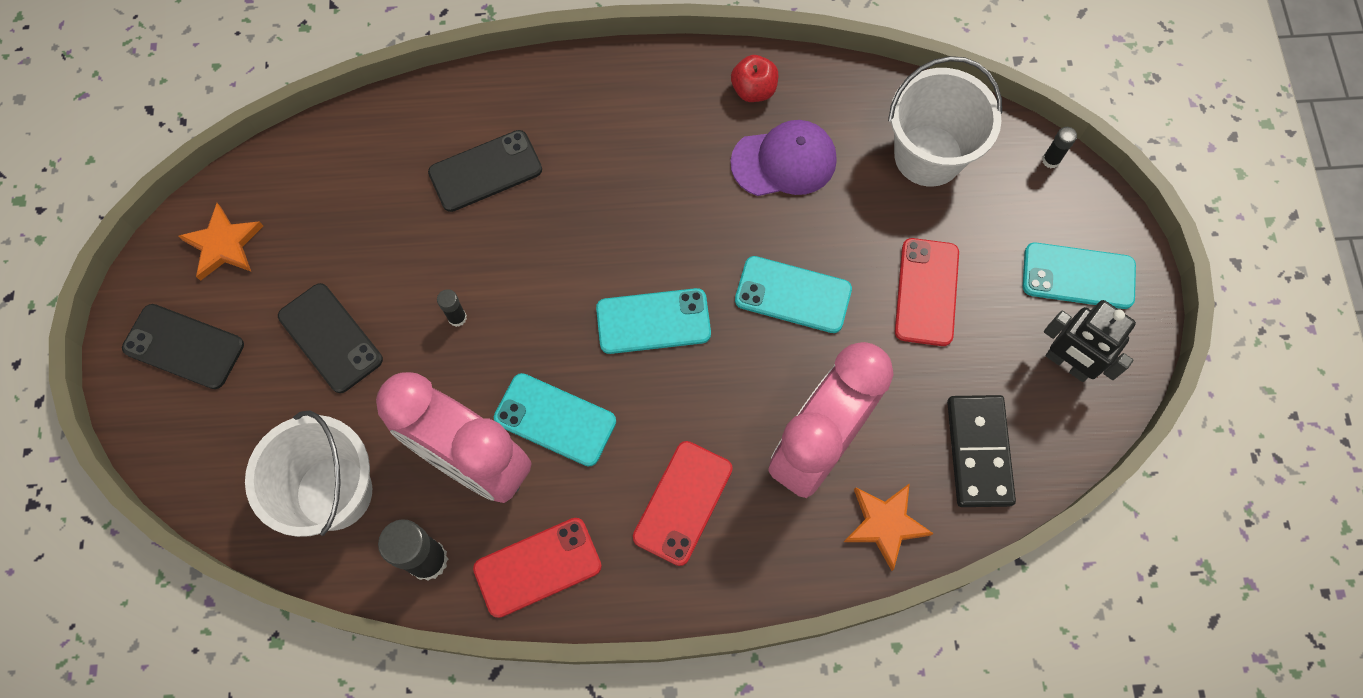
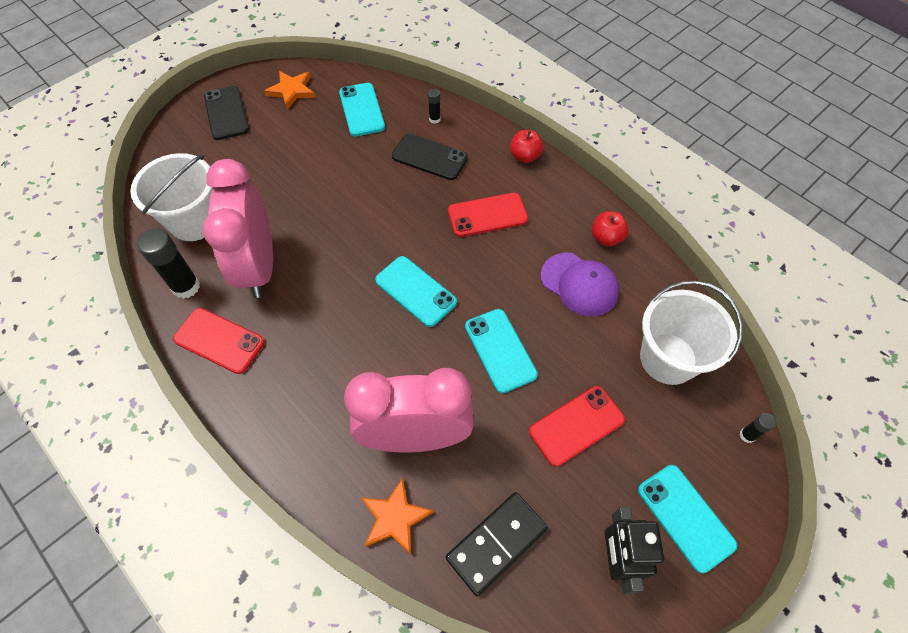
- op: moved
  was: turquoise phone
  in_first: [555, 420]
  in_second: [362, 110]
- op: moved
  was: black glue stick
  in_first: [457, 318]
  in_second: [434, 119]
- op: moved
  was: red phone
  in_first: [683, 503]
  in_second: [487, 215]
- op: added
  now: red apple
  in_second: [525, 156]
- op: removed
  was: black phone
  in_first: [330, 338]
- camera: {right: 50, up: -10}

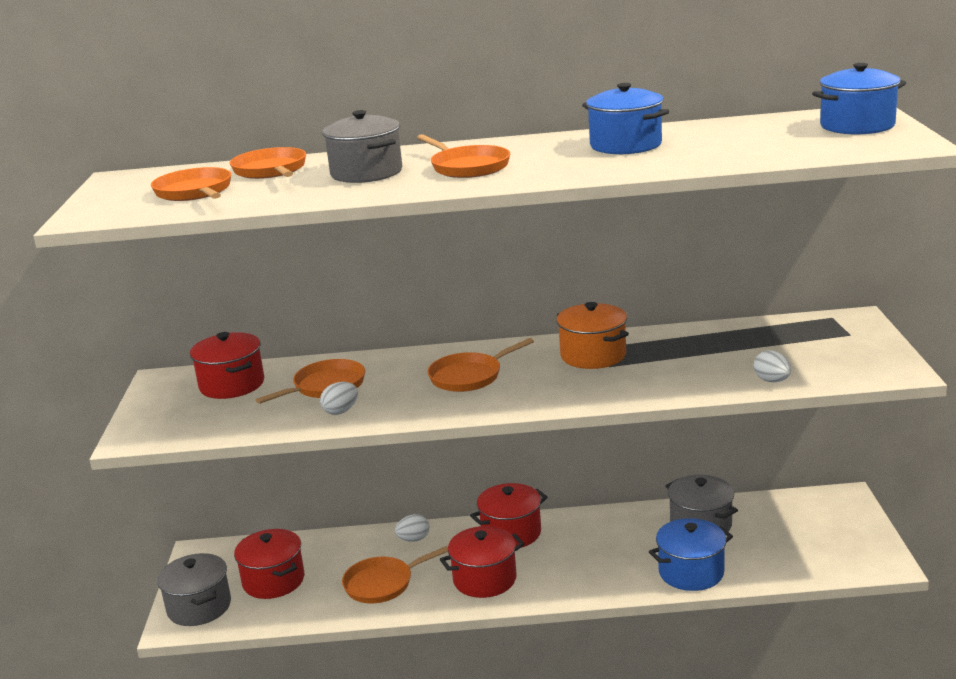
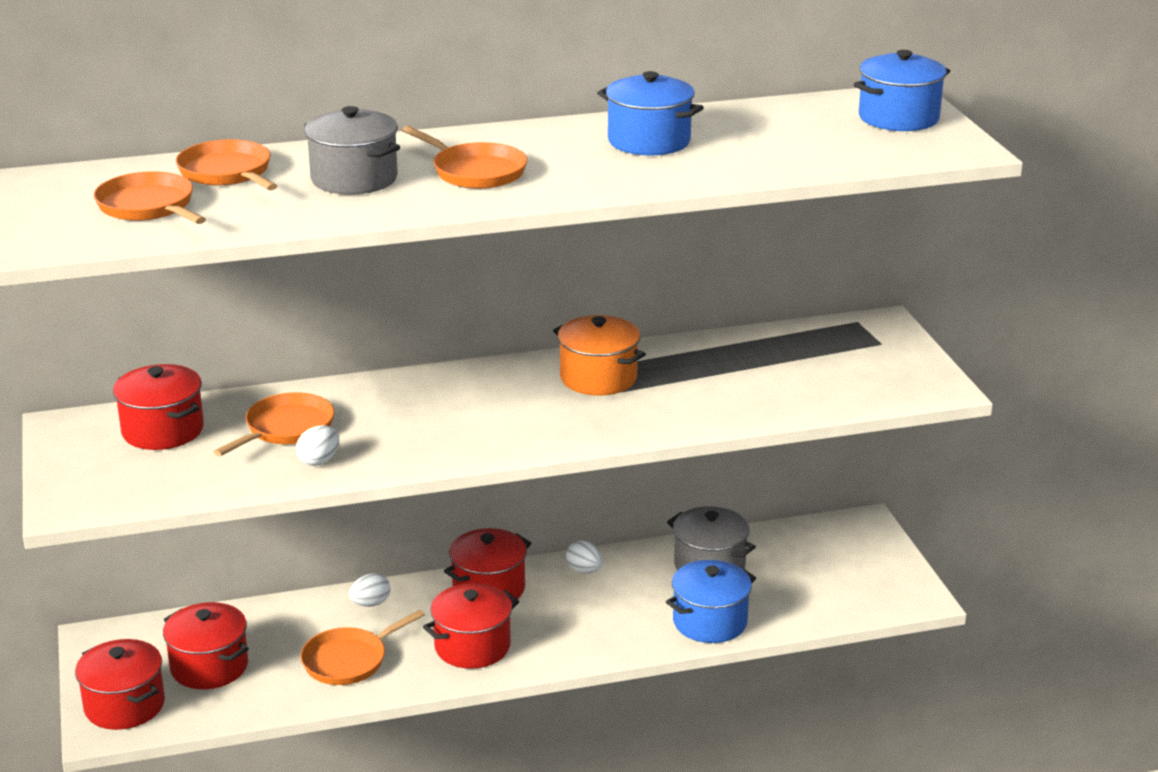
- op: recoloured
  was: grey pot
  now: red pot
  in_first: [199, 607]
  in_second: [124, 705]
- op: moved
  was: white egg
  in_first: [772, 381]
  in_second: [584, 570]
- op: removed
  was: orange pan
  in_first: [469, 376]
- camera: {right: -15, up: 5}

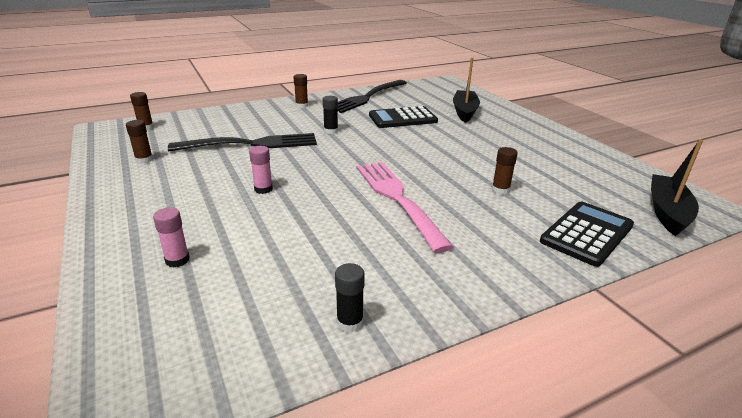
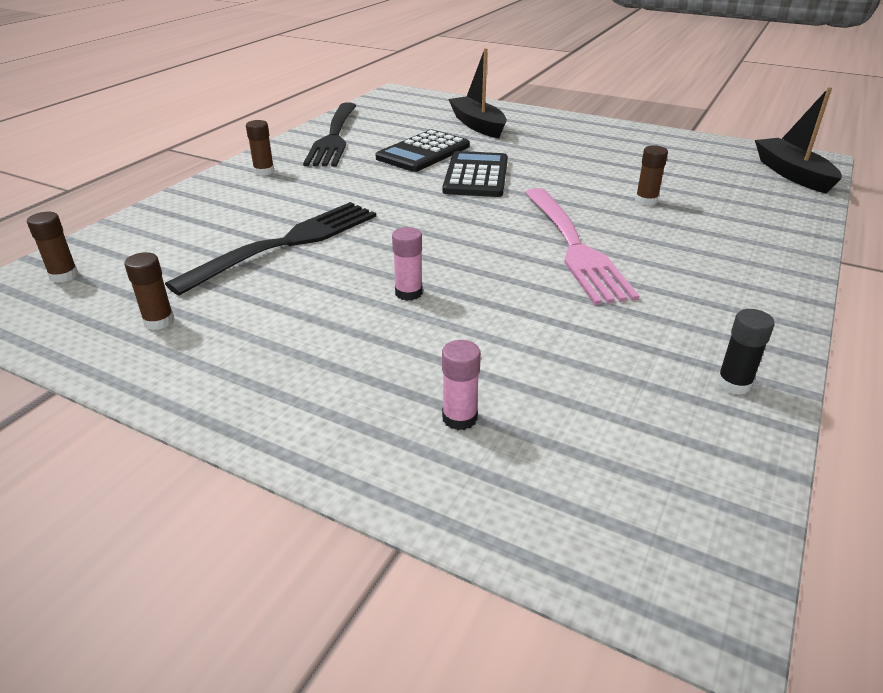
- op: moved
  was: black calculator
  in_first: [587, 233]
  in_second: [476, 176]
- op: turned
  was: pink fork
  in_first: [398, 199]
  in_second: [573, 246]
  clockwise: -135
- op: removed
  was: black glue stick
  in_first: [331, 131]
- camera: {right: -35, up: 5}

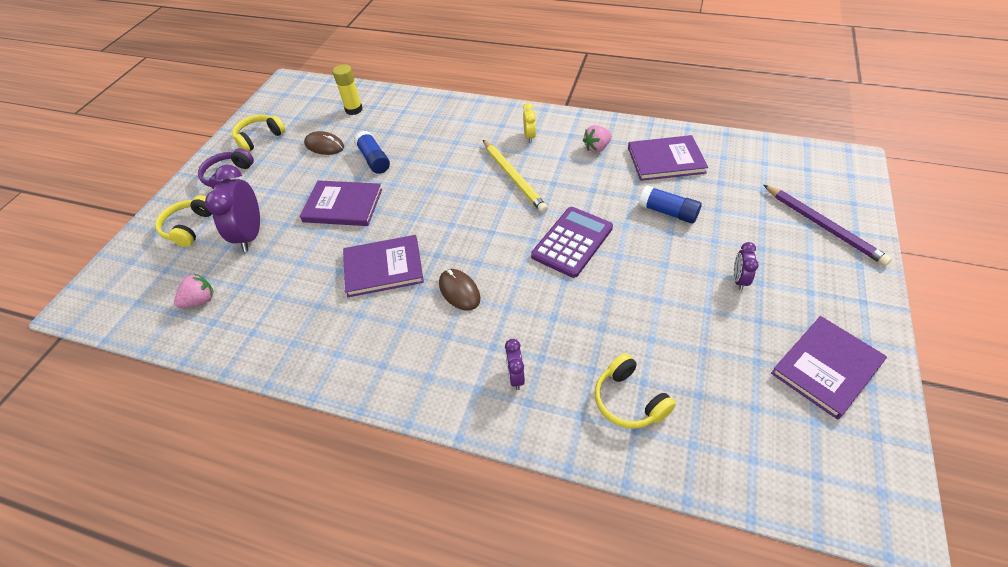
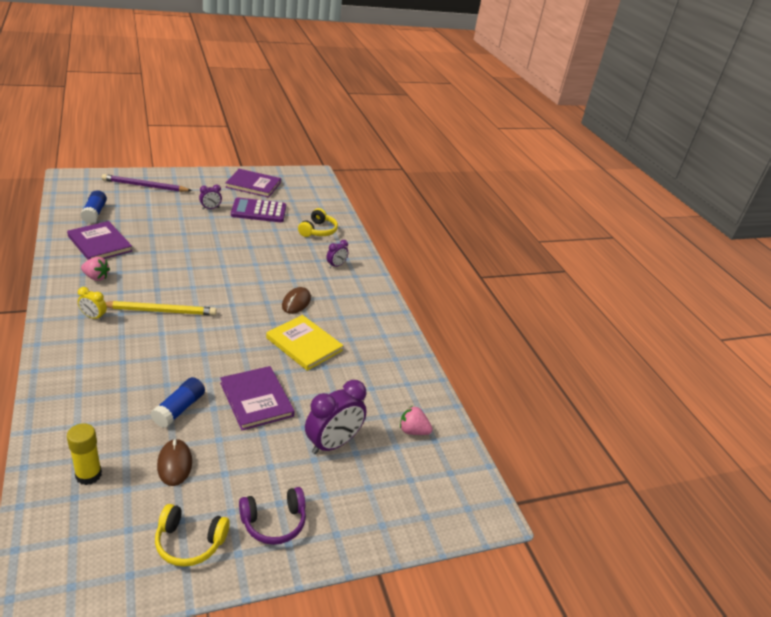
- op: turned
  was: yellow clock
  in_first: [529, 136]
  in_second: [93, 317]
  clockwise: -120
- op: moved
  was: blue glue stick
  in_first: [668, 212]
  in_second: [94, 213]
- op: turned
  was: purple pencil
  in_first: [823, 226]
  in_second: [145, 186]
  clockwise: -105
- op: turned
  was: yellow pencil
  in_first: [513, 177]
  in_second: [160, 311]
  clockwise: 60
- op: moved
  was: purple calculator
  in_first: [572, 242]
  in_second: [259, 211]
- op: recoloured
  was: purple book
  now: yellow book
  in_first: [383, 267]
  in_second: [304, 344]
- op: removed
  was: yellow headphones
  in_first: [189, 227]
- camera: {right: -135, up: -15}

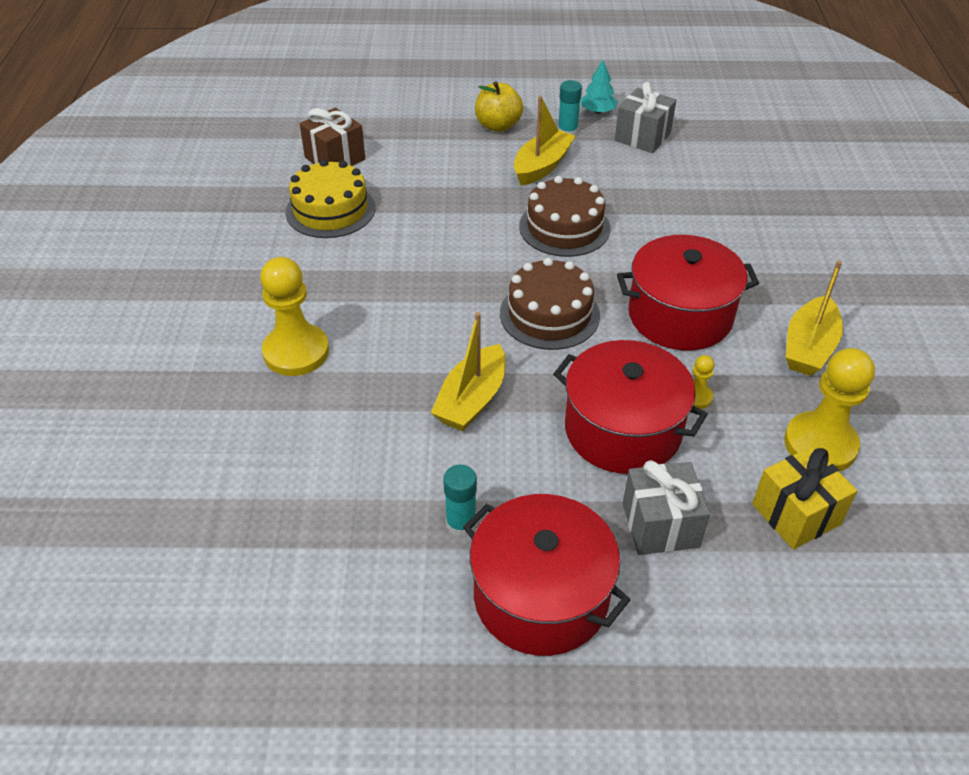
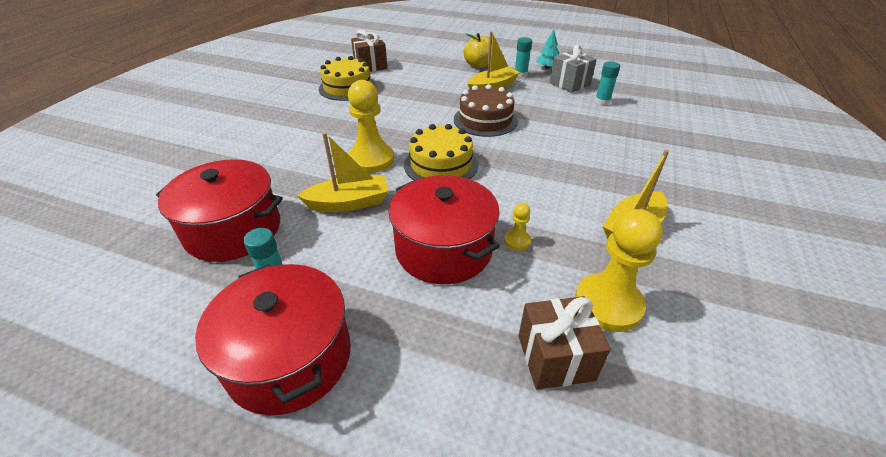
- op: moved
  was: red pot
  in_first: [680, 315]
  in_second: [233, 230]
- op: turned
  was: yellow boat
  in_first: [472, 400]
  in_second: [349, 203]
  clockwise: -150
- op: moved
  was: yellow pawn
  in_first: [296, 352]
  in_second: [371, 160]
- op: recoloured
  was: brown cake
  now: yellow cake
  in_first: [549, 314]
  in_second: [441, 165]
- op: recoloured
  was: yellow gift
  now: brown gift
  in_first: [796, 514]
  in_second: [555, 357]
- op: added
  now: turquoise glue stick
  in_second: [602, 101]
- op: removed
  was: grey gift
  in_first: [660, 525]
- camera: {right: 20, up: -5}

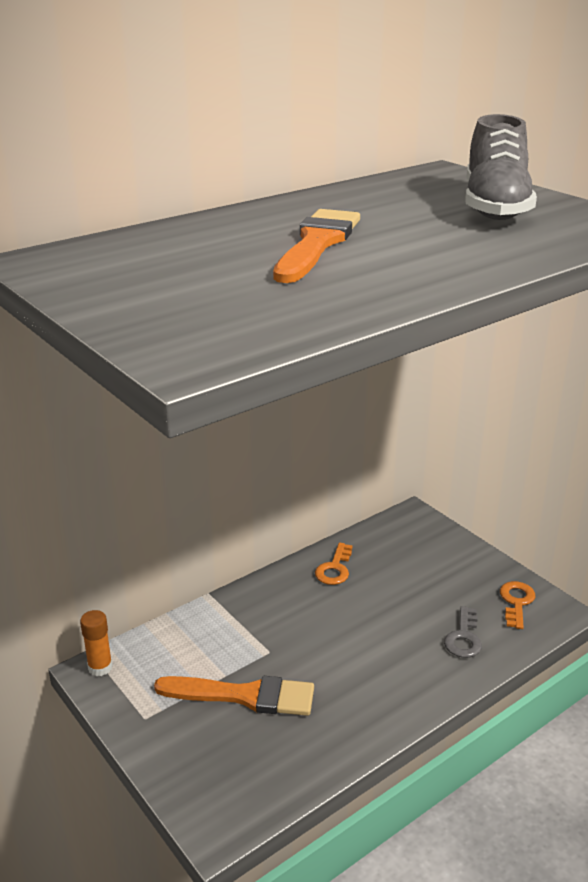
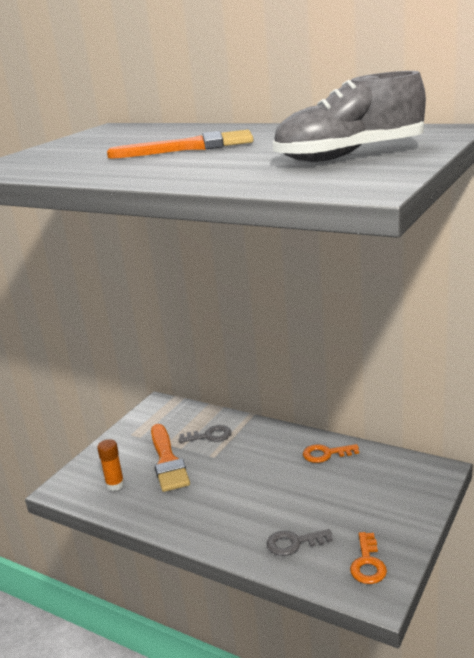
- op: moved
  was: orange glue stick
  in_first: [100, 667]
  in_second: [115, 485]
- op: added
  now: grey key
  in_second: [210, 436]
- op: turned
  was: orange key
  in_first: [516, 602]
  in_second: [367, 563]
  clockwise: 105
- camera: {right: 70, up: -5}

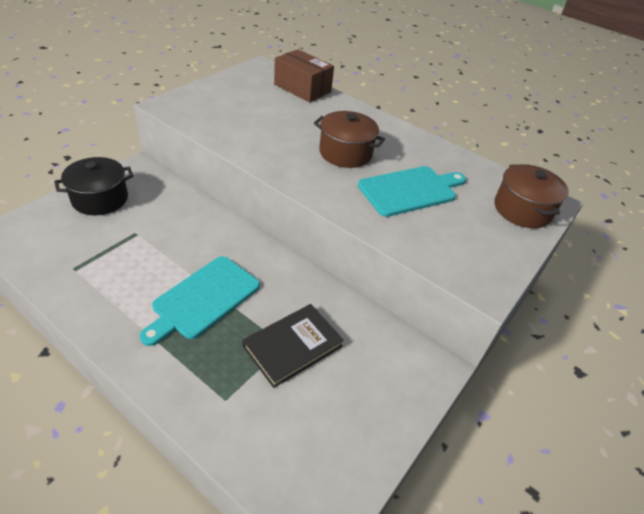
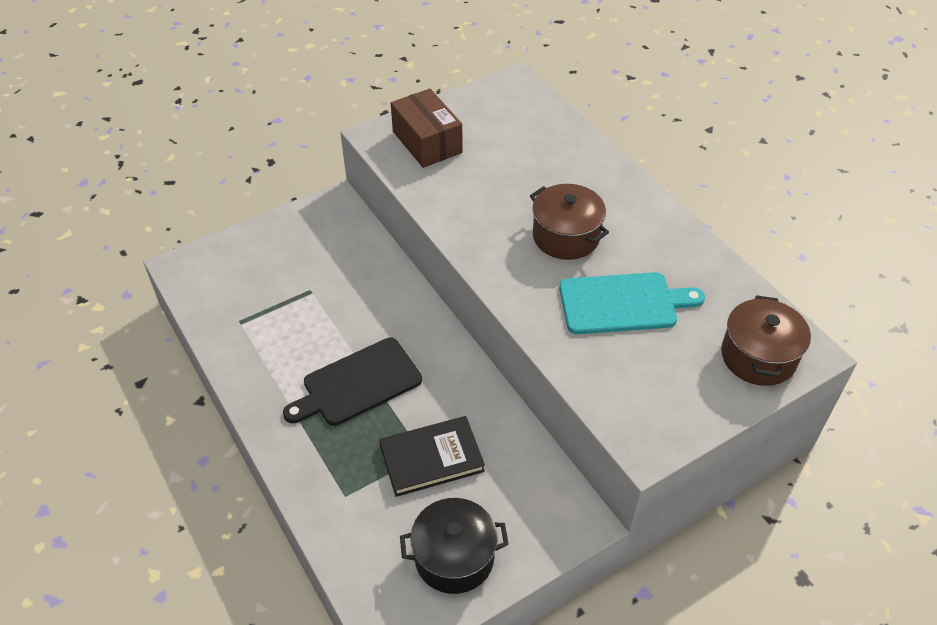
- op: recoloured
  was: turquoise cutting board
  now: black cutting board
  in_first: [203, 299]
  in_second: [358, 383]
- op: moved
  was: brown box
  in_first: [302, 88]
  in_second: [427, 142]
- op: moved
  was: black pot
  in_first: [100, 199]
  in_second: [454, 557]
- camera: {right: 25, up: 5}

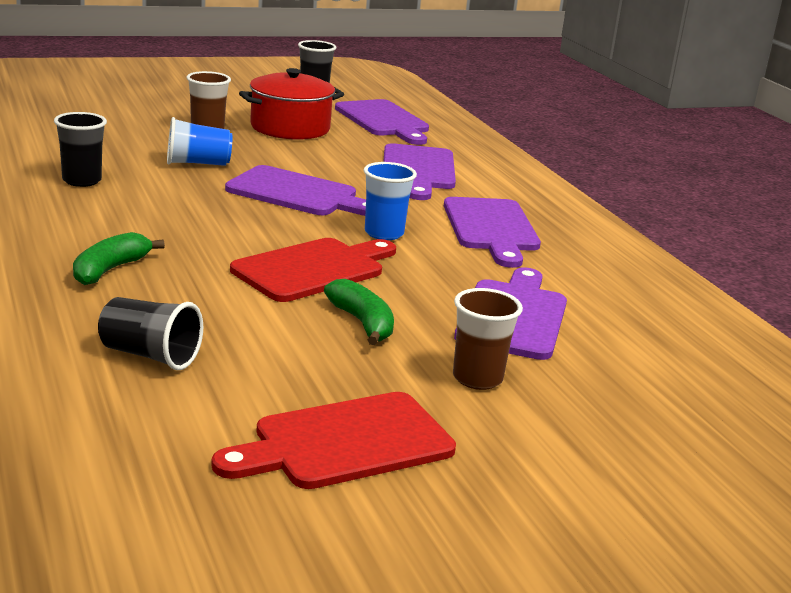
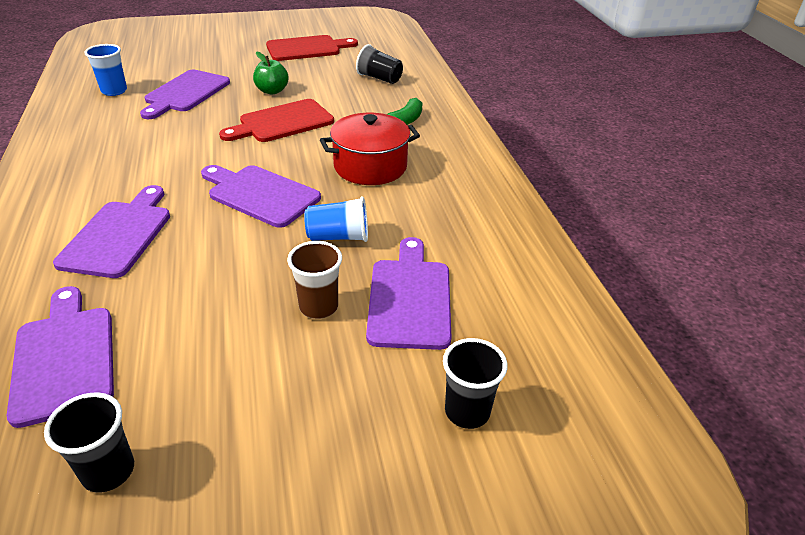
- op: moved
  was: blue cup
  in_first: [384, 233]
  in_second: [114, 91]
- op: replaced
  was: green banana
  now: green apple
  in_first: [362, 323]
  in_second: [272, 91]
- op: moved
  was: red pot
  in_first: [290, 128]
  in_second: [370, 166]
- op: moved
  was: purple cutting board
  in_first: [491, 228]
  in_second: [410, 298]
- op: moved
  was: black cup
  in_first: [82, 181]
  in_second: [467, 411]
- op: removed
  was: brown cup
  in_first: [477, 378]
- camera: {right: -170, up: 15}

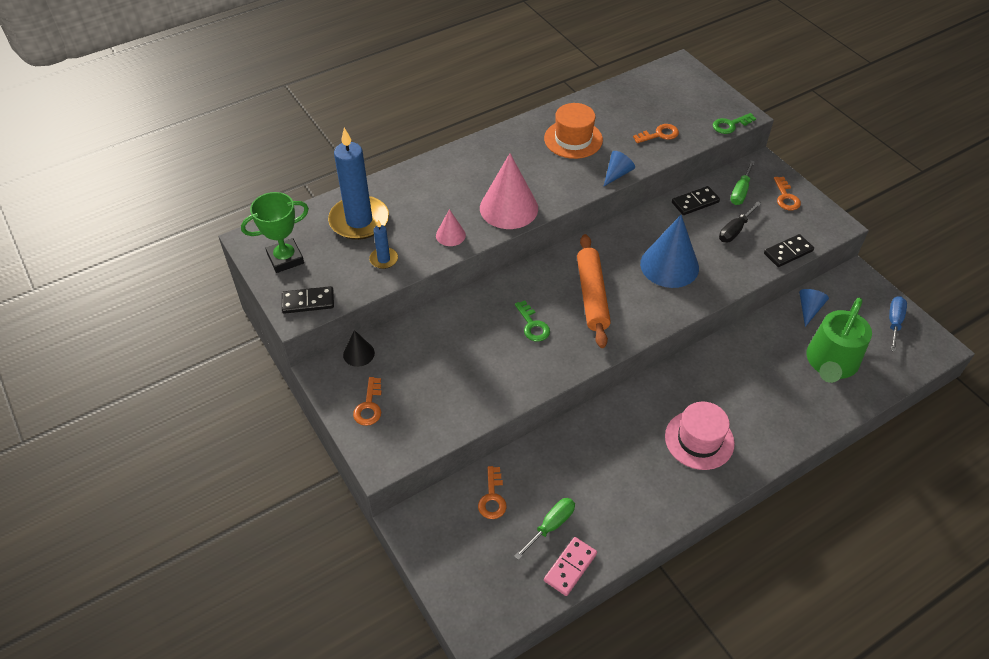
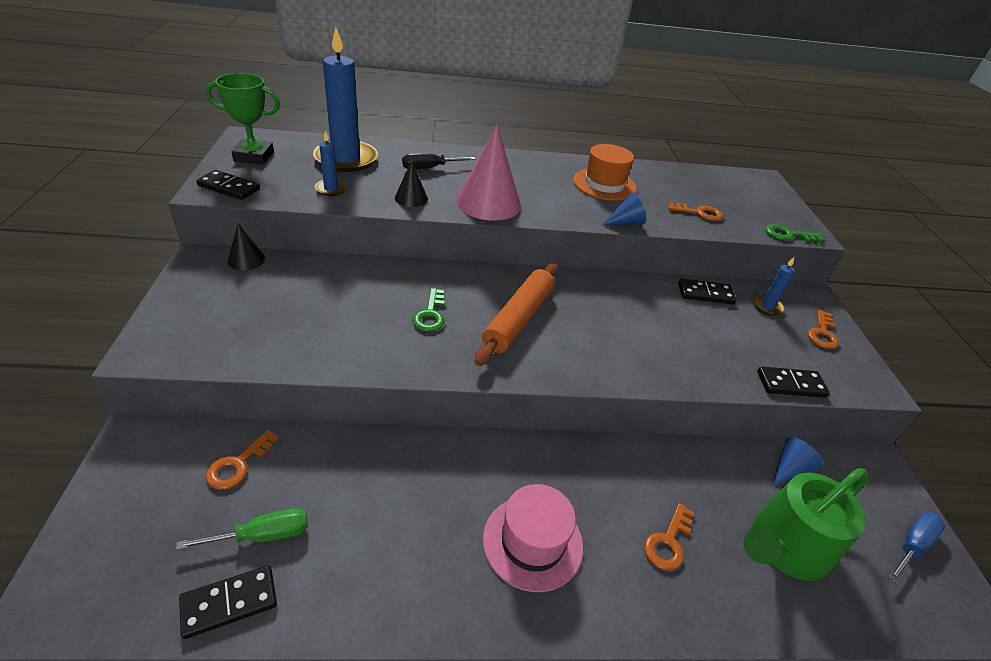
- op: recoloured
  was: pink domino
  now: black domino
  in_first: [570, 567]
  in_second: [229, 603]
- op: recoloured
  was: pink cone
  now: black cone
  in_first: [450, 235]
  in_second: [411, 198]
- op: moved
  was: black screwdriver
  in_first: [735, 230]
  in_second: [429, 168]
- op: moved
  was: orange key
  in_first: [369, 406]
  in_second: [668, 542]
- op: replaced
  was: green screwdriver
  now: blue candle
  in_first: [740, 192]
  in_second: [767, 306]
- op: removed
  was: blue cone
  in_first: [669, 265]
- camera: {right: 25, up: -10}

